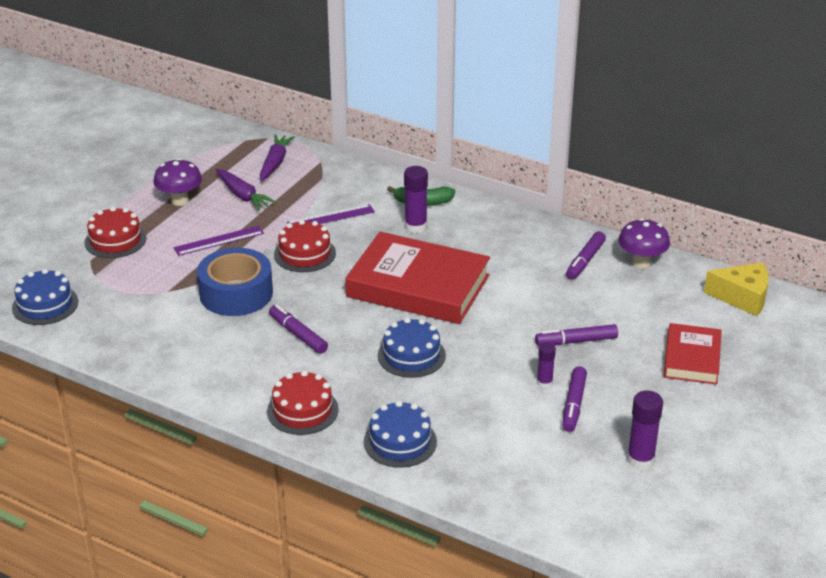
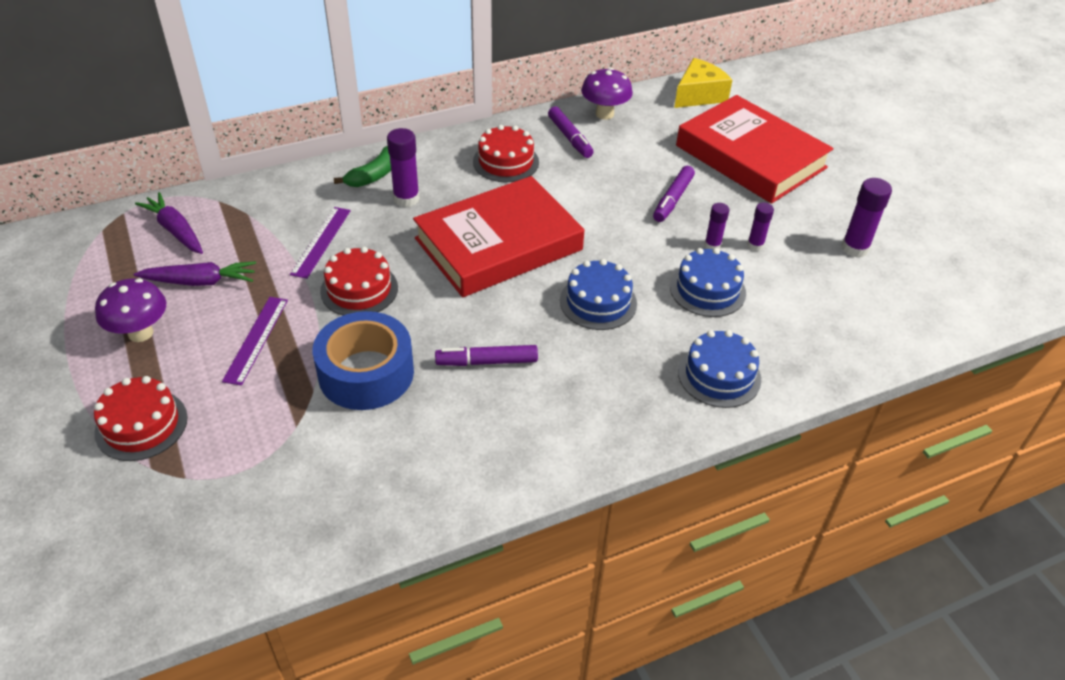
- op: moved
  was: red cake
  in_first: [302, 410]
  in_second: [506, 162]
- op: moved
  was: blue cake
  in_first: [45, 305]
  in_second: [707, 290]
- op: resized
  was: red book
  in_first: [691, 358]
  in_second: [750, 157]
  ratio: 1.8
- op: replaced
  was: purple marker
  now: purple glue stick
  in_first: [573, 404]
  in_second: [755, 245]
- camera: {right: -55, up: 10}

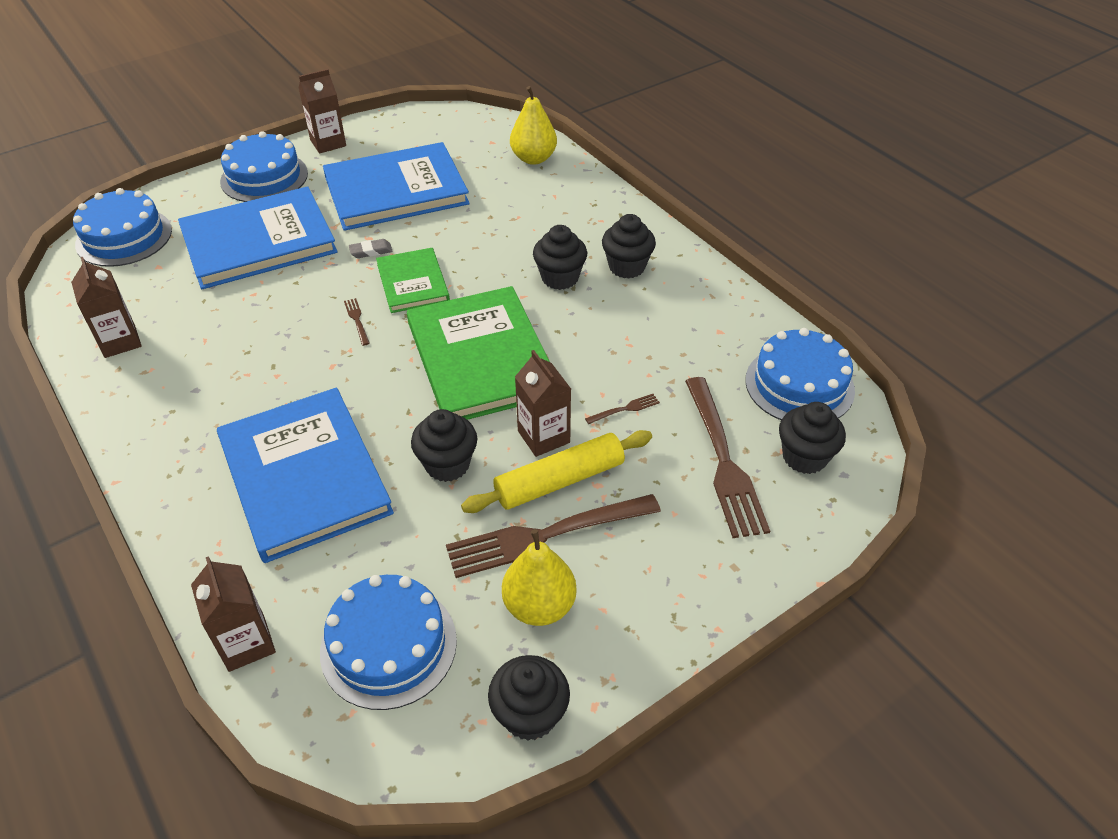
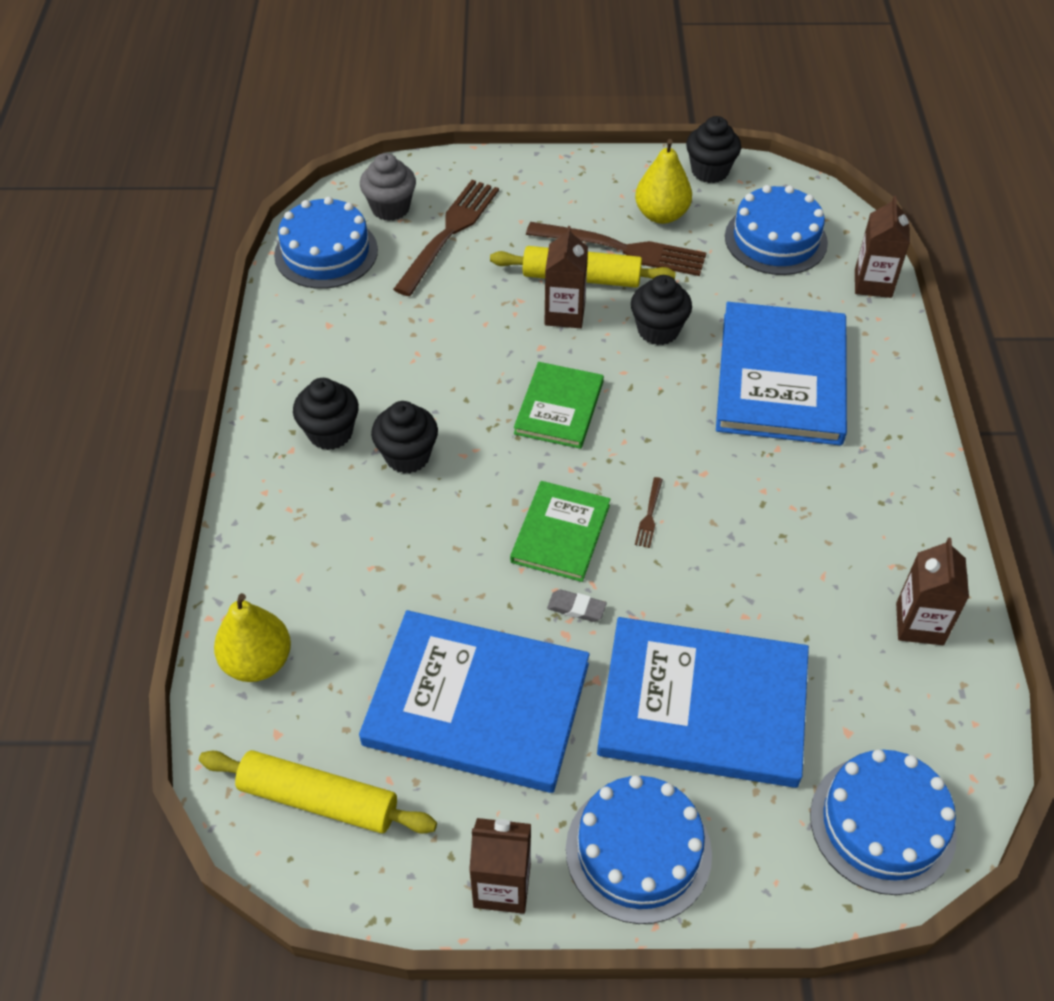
- op: added
  now: yellow rolling pin
  in_second: [319, 799]
- op: recoloured
  was: black cupcake
  now: grey cupcake
  in_first: [804, 457]
  in_second: [390, 208]
- op: resized
  was: green book
  in_first: [481, 358]
  in_second: [559, 408]
  ratio: 0.56
- op: removed
  was: brown fork
  in_first: [625, 409]
- camera: {right: -145, up: 5}

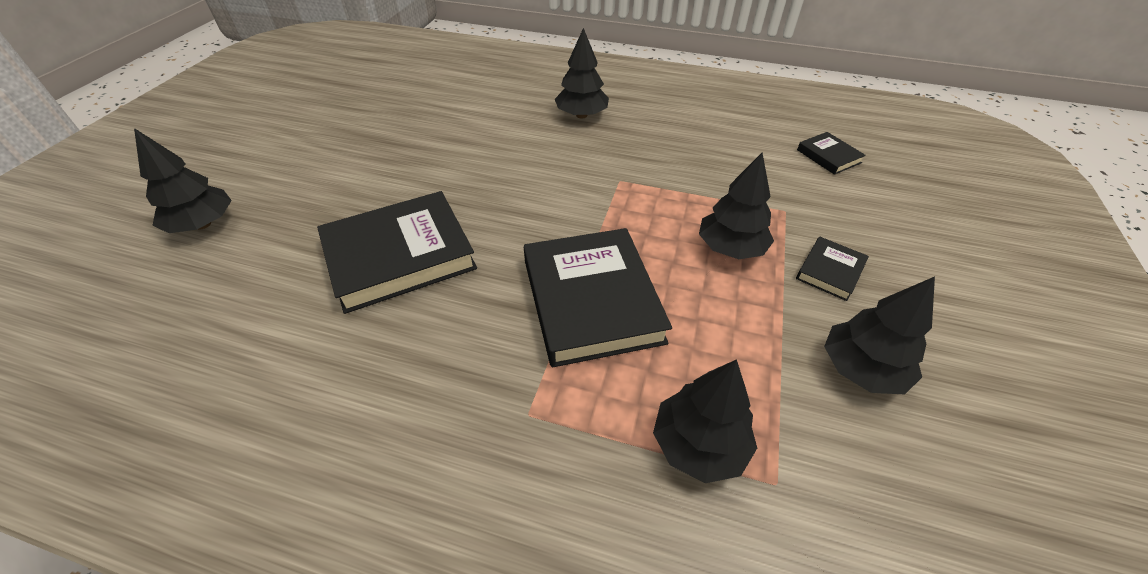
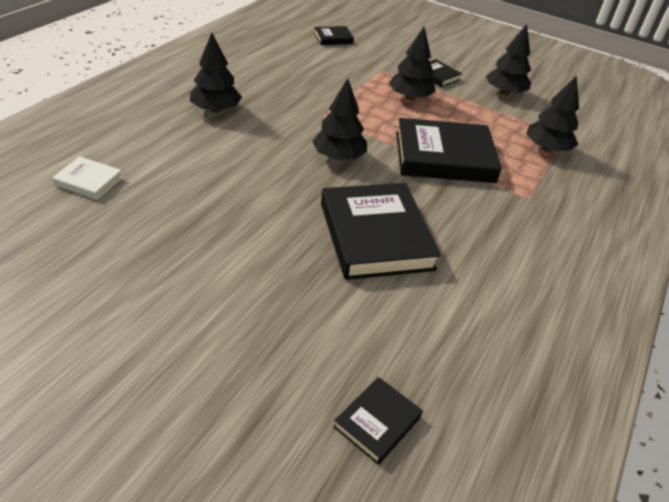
- op: added
  now: white book
  in_second: [89, 181]
- op: moved
  was: black tree
  in_first: [203, 224]
  in_second: [339, 157]
- op: added
  now: black book
  in_second: [377, 422]
- camera: {right: -80, up: -5}

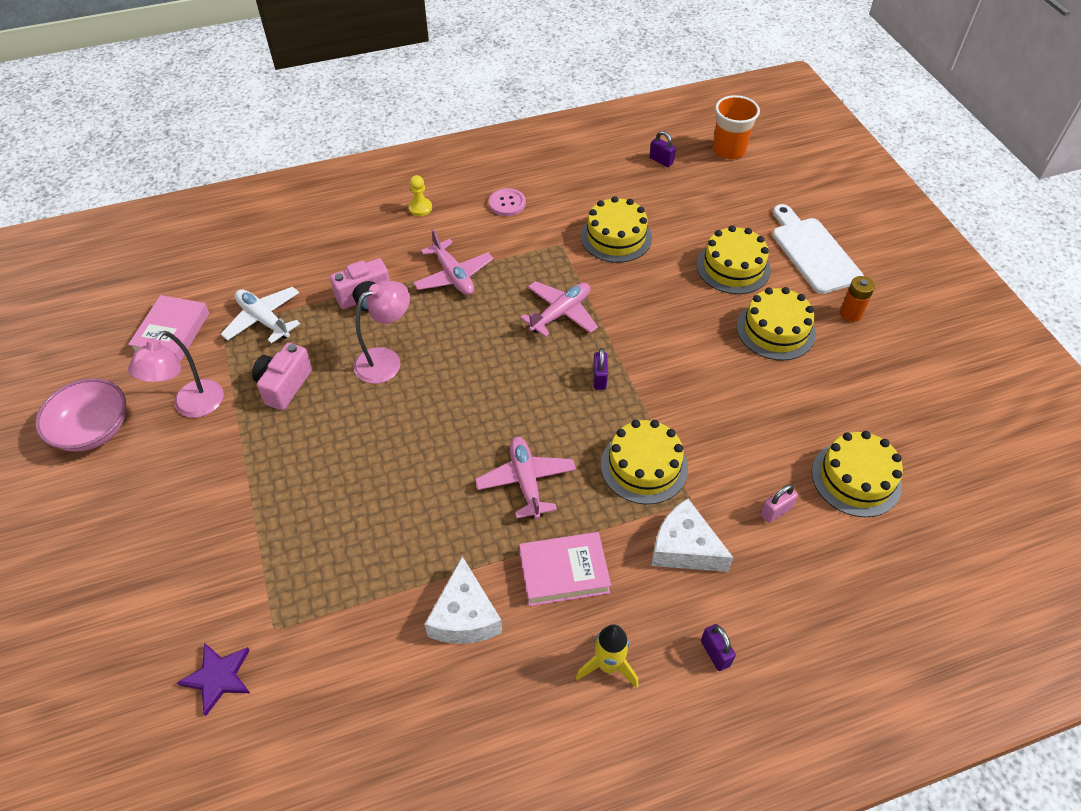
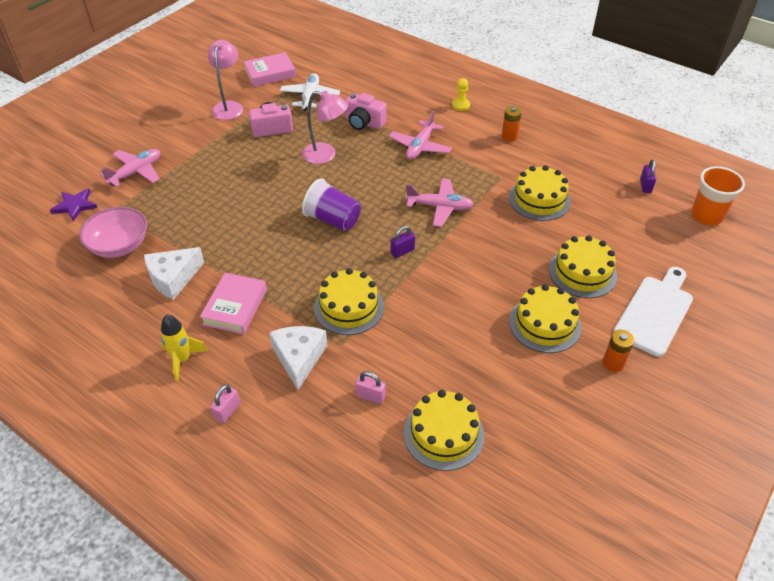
- op: moved
  was: pink bowl
  in_first: [93, 429]
  in_second: [119, 245]
- op: moved
  was: pink plane
  in_first: [526, 481]
  in_second: [136, 172]
- op: turned
  was: pink book
  in_first: [564, 572]
  in_second: [235, 307]
  clockwise: 60
- op: turned
  was: pink lamp
  in_first: [192, 407]
  in_second: [229, 106]
  clockwise: 105
- op: recoloured
  was: purple padlock
  now: pink padlock
  in_first: [715, 653]
  in_second: [227, 411]
- op: added
  now: purple cup
  in_second: [333, 219]
- op: replaced
  was: pink button
  now: orange battery
  in_first: [507, 203]
  in_second: [509, 137]
- camera: {right: 55, up: -5}

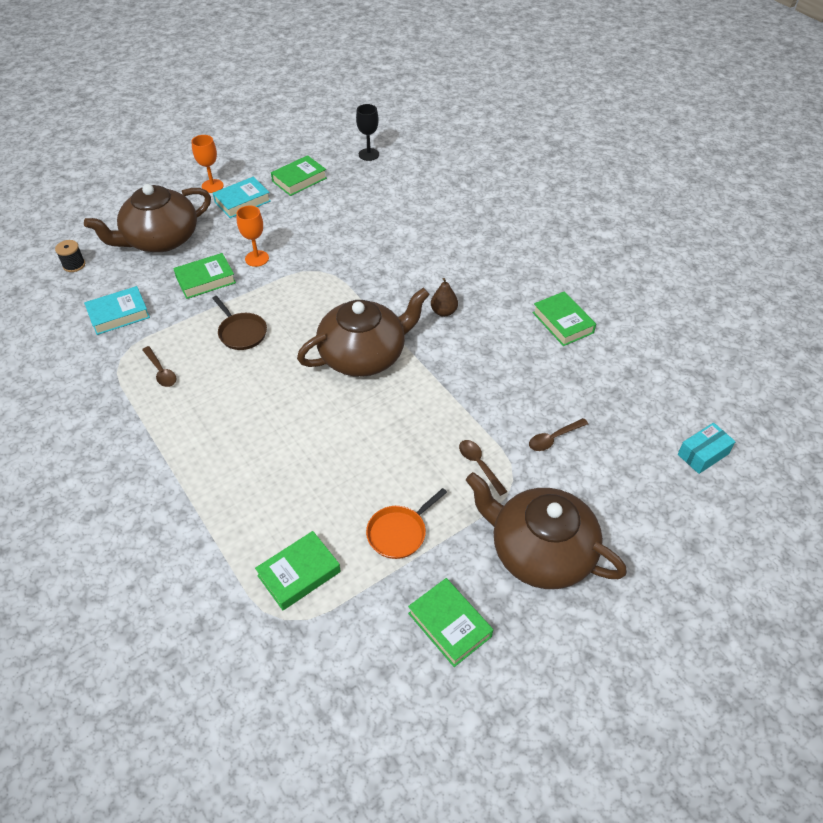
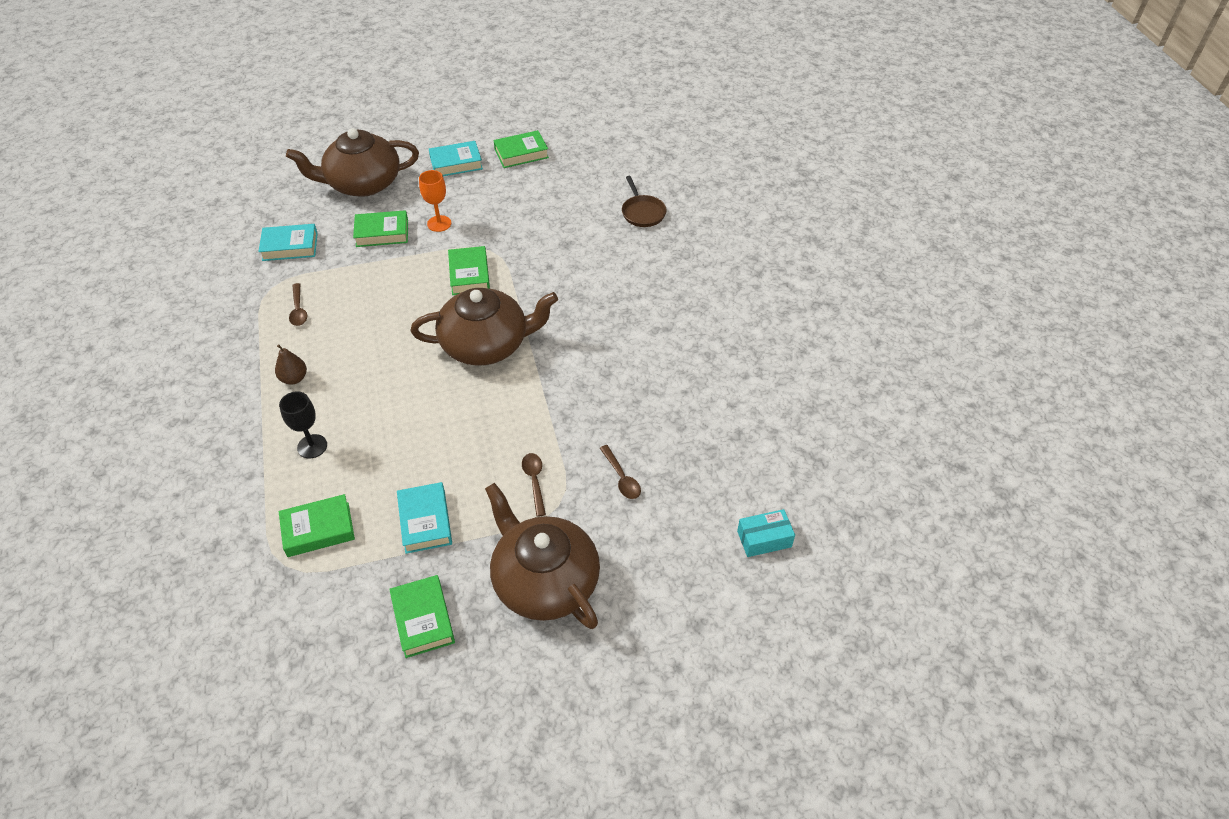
- op: moved
  was: brown pear
  in_first: [444, 312]
  in_second: [294, 378]
- op: moved
  was: black goblet
  in_first: [369, 154]
  in_second: [312, 446]
- op: replaced
  was: orange pan
  now: turquoise book
  in_first: [399, 533]
  in_second: [425, 521]
- op: moved
  was: green book
  in_first: [562, 322]
  in_second: [469, 275]
- op: turned
  was: brown spoon
  in_first: [554, 438]
  in_second: [621, 477]
  clockwise: -105
- op: moved
  was: brown pan
  in_first: [241, 332]
  in_second: [642, 212]
- op: removed
  was: black spool
  in_first: [74, 265]
- op: removed
  was: orange goblet
  in_first: [212, 186]
- camera: {right: 20, up: 0}

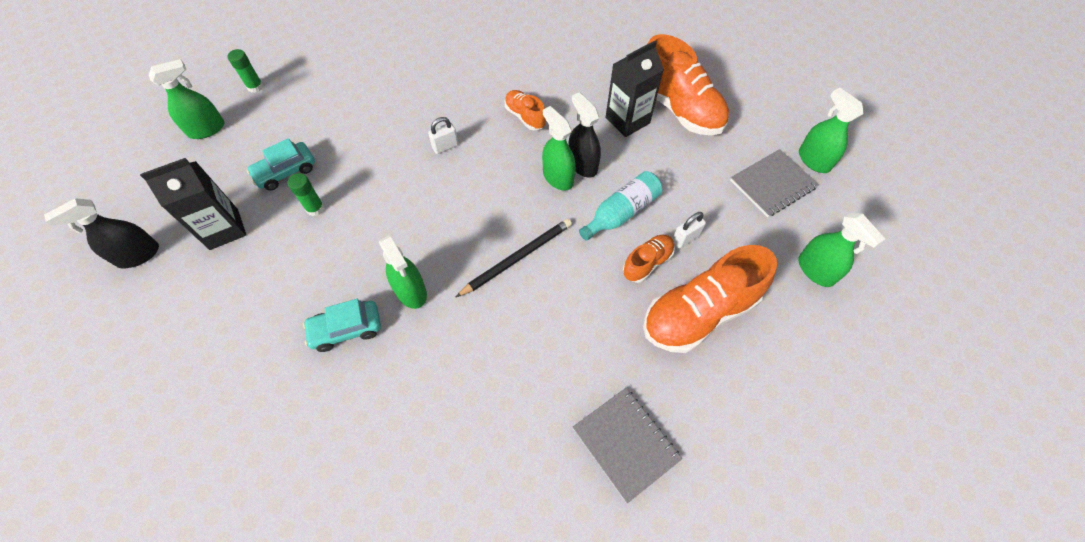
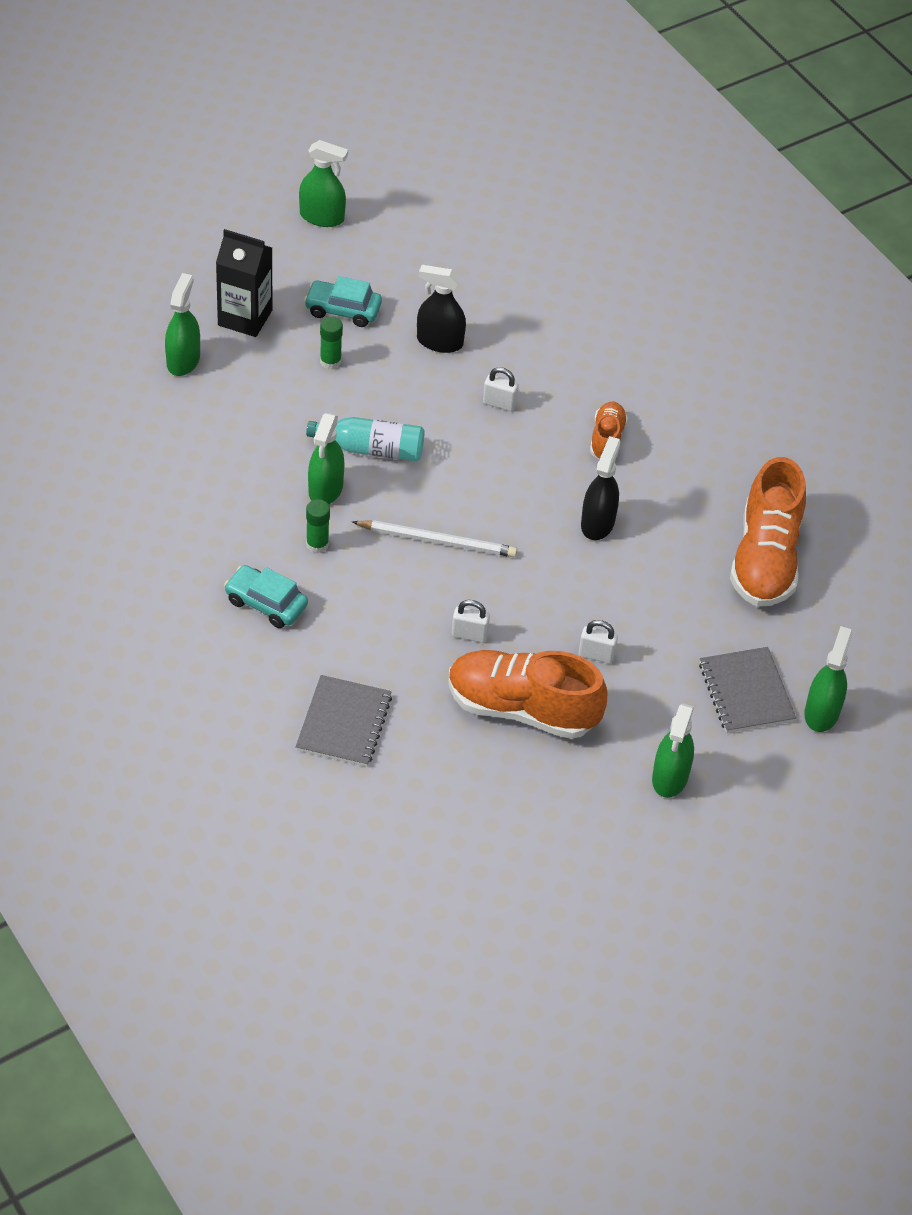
- op: moved
  was: green spray bottle
  in_first: [558, 177]
  in_second: [183, 360]
- op: moved
  was: turquoise car
  in_first: [346, 329]
  in_second: [266, 603]
- op: moved
  was: turquoise bottle
  in_first: [621, 213]
  in_second: [371, 449]
- op: moved
  was: green glue stick
  in_first: [255, 87]
  in_second: [317, 544]
- op: recoloured
  was: black pencil
  now: white pencil
  in_first: [517, 258]
  in_second: [438, 541]
- op: moved
  was: black spray bottle
  in_first: [138, 255]
  in_second: [439, 342]
- op: added
  now: white padlock
  in_second: [469, 635]
- op: turned
  was: grey notebook
  in_first: [772, 184]
  in_second: [746, 692]
  clockwise: 60
- op: removed
  was: black carton
  in_first: [627, 120]
- op: removed
  was: orange shoe
  in_first: [647, 263]
- camera: {right: 45, up: -10}

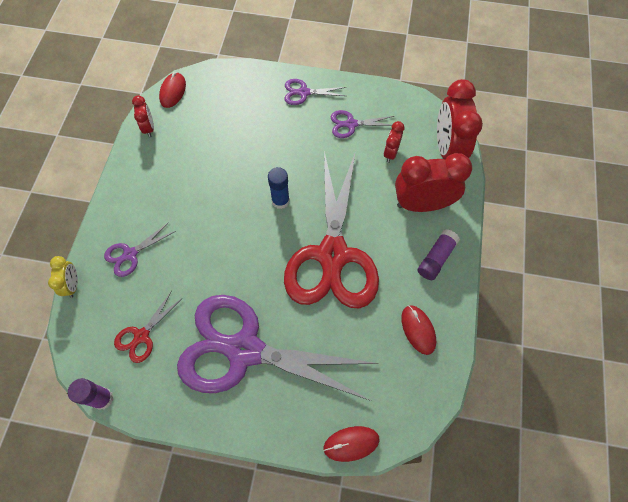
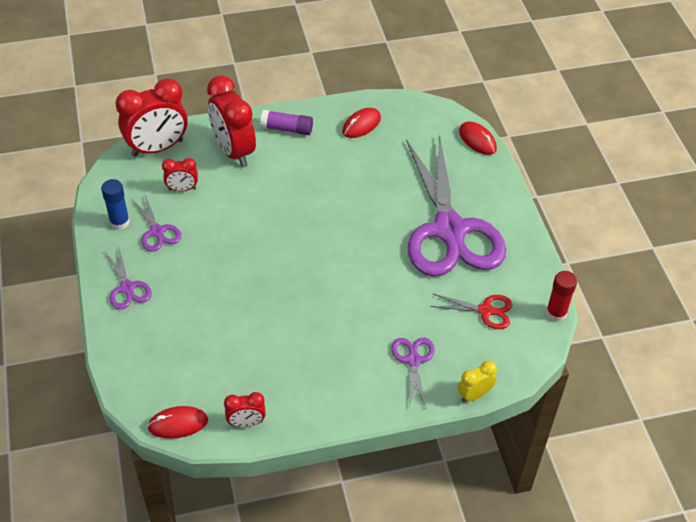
- op: moved
  was: blue glue stick
  in_first: [280, 201]
  in_second: [119, 222]
- op: turned
  was: red clock
  in_first: [149, 128]
  in_second: [246, 423]
  clockwise: -150
- op: turned
  was: purple scissors
  in_first: [130, 254]
  in_second: [413, 360]
  clockwise: -120
- op: recoloured
  was: purple glue stick
  now: red glue stick
  in_first: [102, 398]
  in_second: [556, 313]
- op: removed
  was: red scissors
  in_first: [333, 255]
- camera: {right: -115, up: -15}

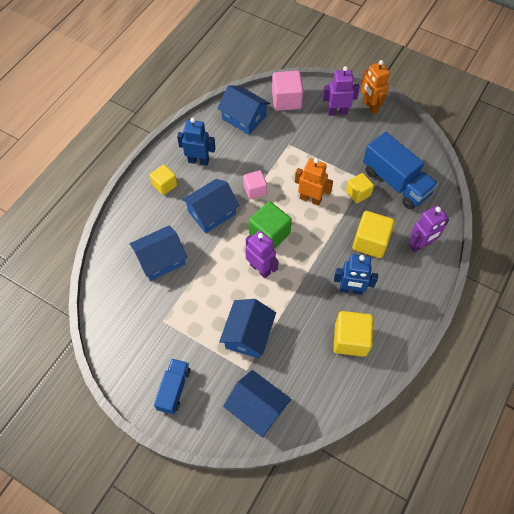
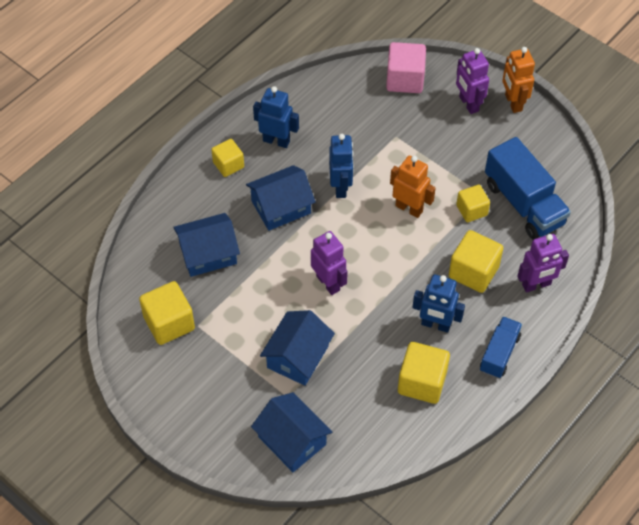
- op: added
  now: yellow cube
  in_second: [169, 323]
- op: replaced
  was: pink cube
  now: blue robot
  in_first: [255, 190]
  in_second: [341, 187]
- op: turned
  was: purple robot
  in_first: [337, 112]
  in_second: [468, 104]
  clockwise: -120
- op: moved
  was: blue truck
  in_first: [174, 389]
  in_second: [499, 353]
- op: removed
  was: blue house
  in_first: [244, 117]
- op: removed
  was: green cube
  in_first: [269, 234]
- camera: {right: 10, up: -5}

